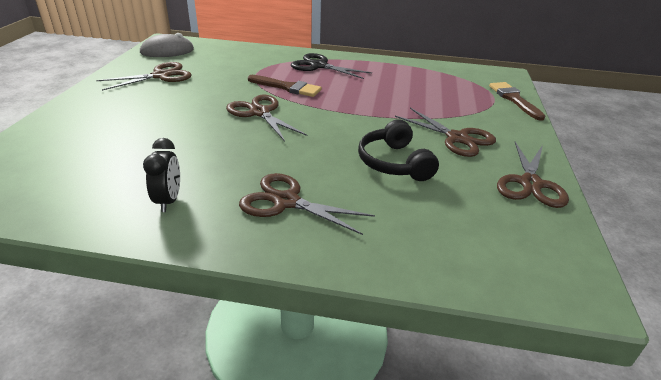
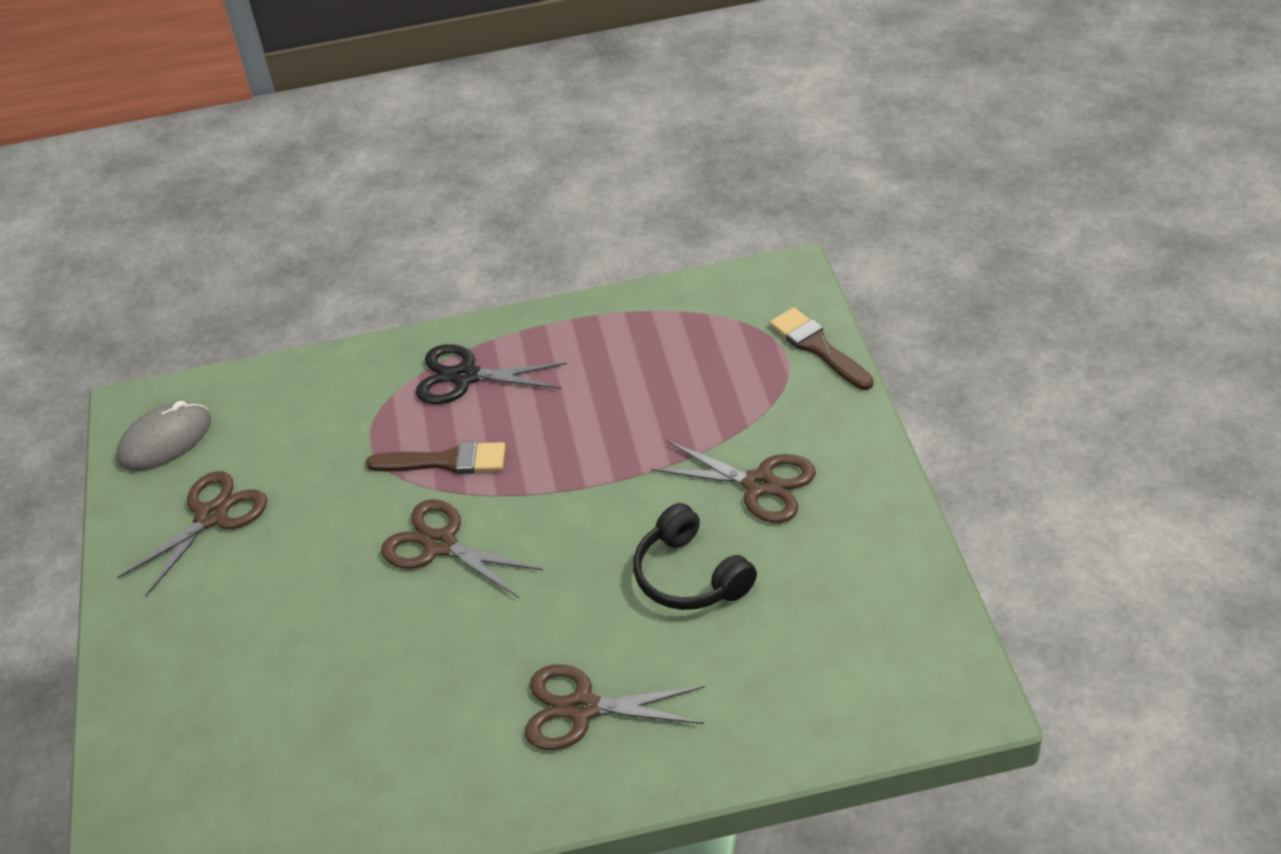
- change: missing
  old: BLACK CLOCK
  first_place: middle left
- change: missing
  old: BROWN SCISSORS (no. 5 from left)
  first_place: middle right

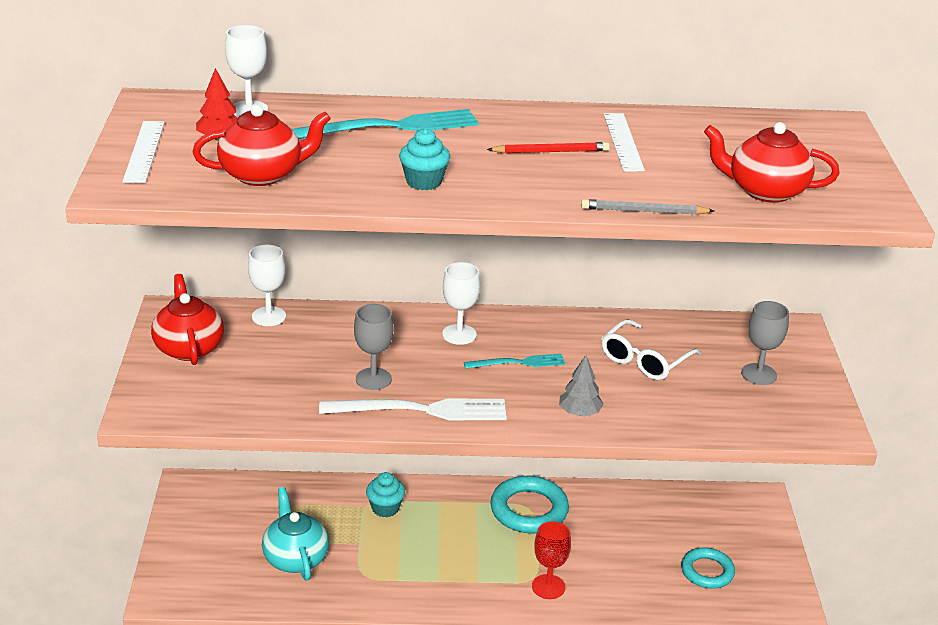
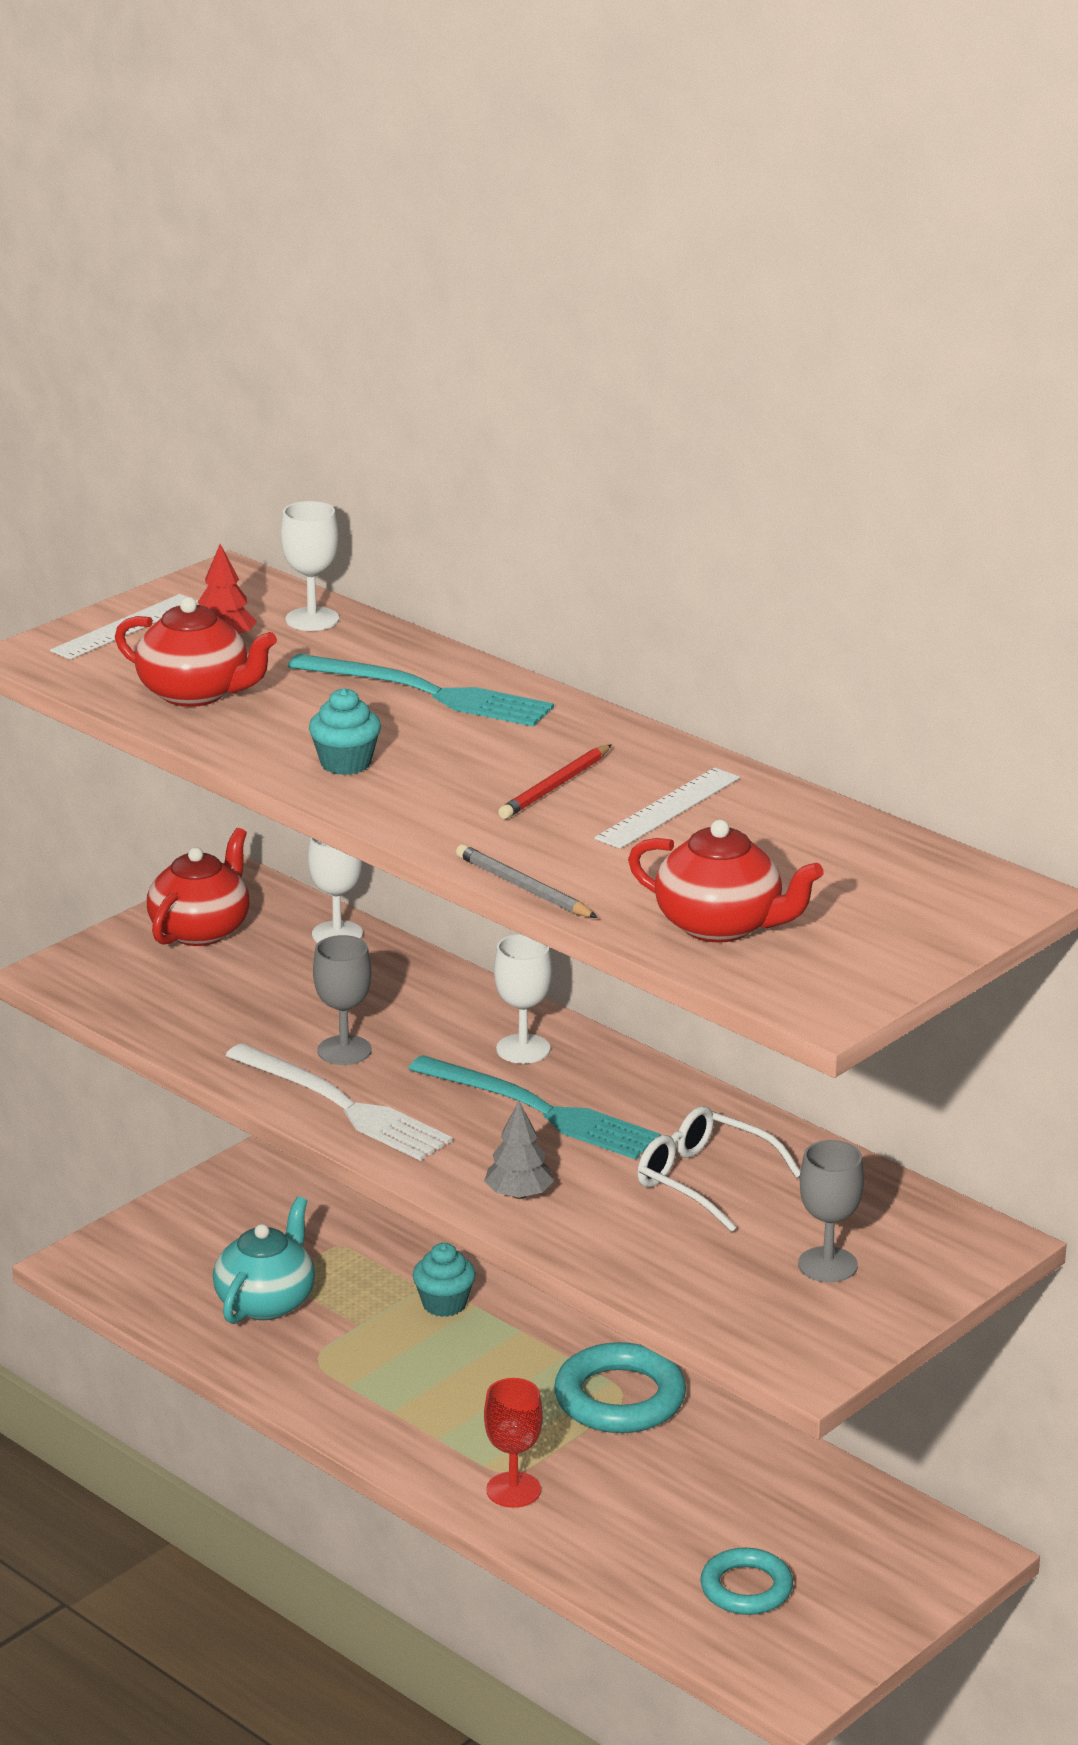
- change: size
  old: TURQUOISE FORK (no. 2 from left)
  first_place: centre
  second_place: centre
  factor: 1.75
- change: spun
  old: RED PENCIL
  first_place: top centre
  second_place: centre
  degrees: 90
- change: spun
  old: WHITE GLASSES
  first_place: middle right
  second_place: bottom centre
  degrees: 45
- change: spun
  old: RED TEAPOT (no. 3 from left)
  first_place: top right
  second_place: middle right
  degrees: 150

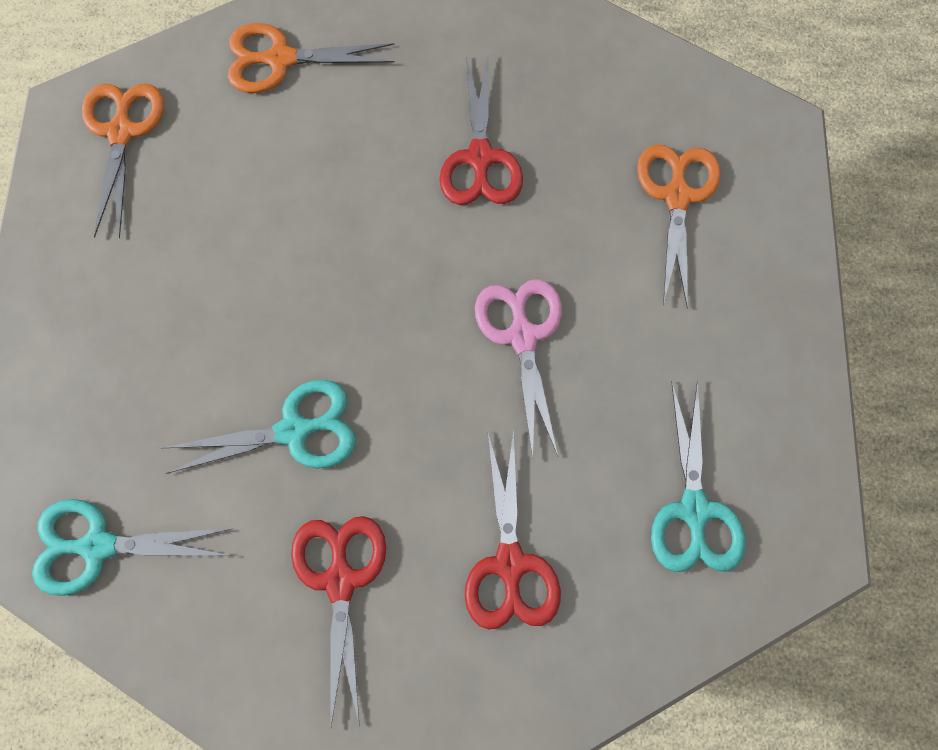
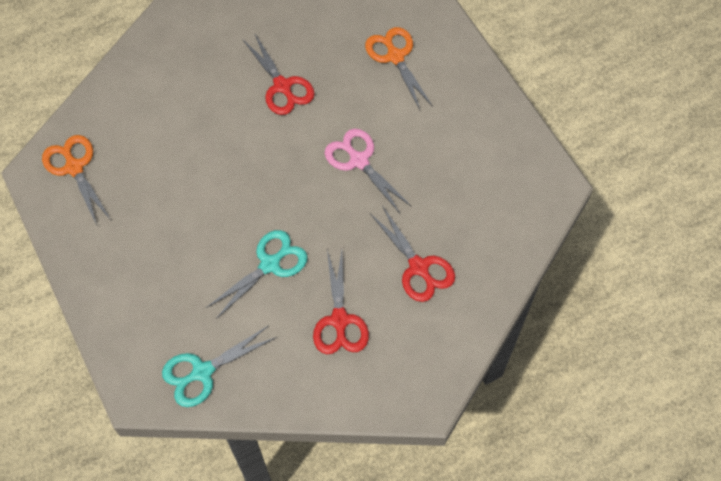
- change: missing
  old: ORANGE SCISSORS (no. 2 from left)
  first_place: top left
- change: spun
  old: RED SCISSORS (no. 1 from left in the first image)
  first_place: bottom centre
  second_place: centre
  degrees: -150
- change: missing
  old: TURQUOISE SCISSORS (no. 3 from left)
  first_place: middle right

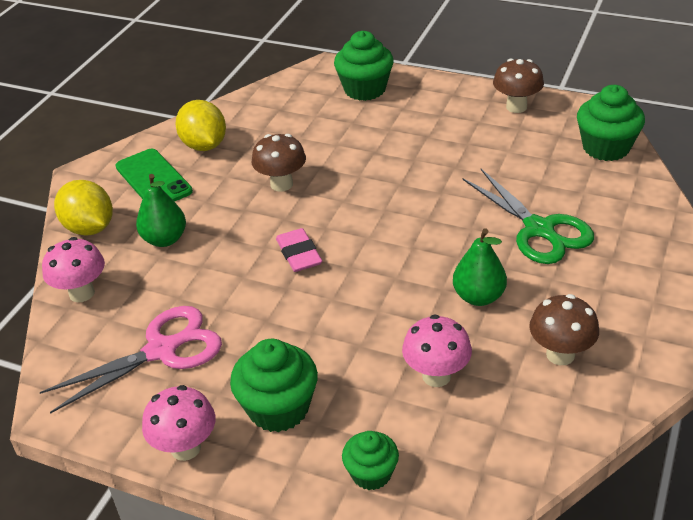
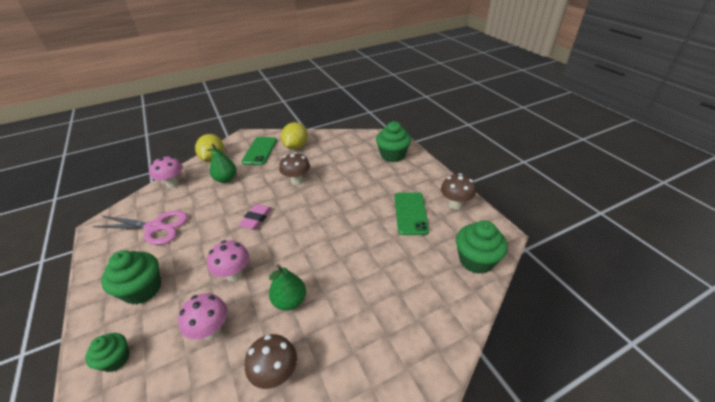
- change: relocated
  old: PINK MUSHROOM (no. 2 from left in the first image)
  new: PINK MUSHROOM (no. 3 from left)
  first_place: bottom left
  second_place: middle left
- change: missing
  old: GREEN SCISSORS
  first_place: middle right
- change: appeared
  new: GREEN PHONE (no. 2 from left)
  second_place: centre

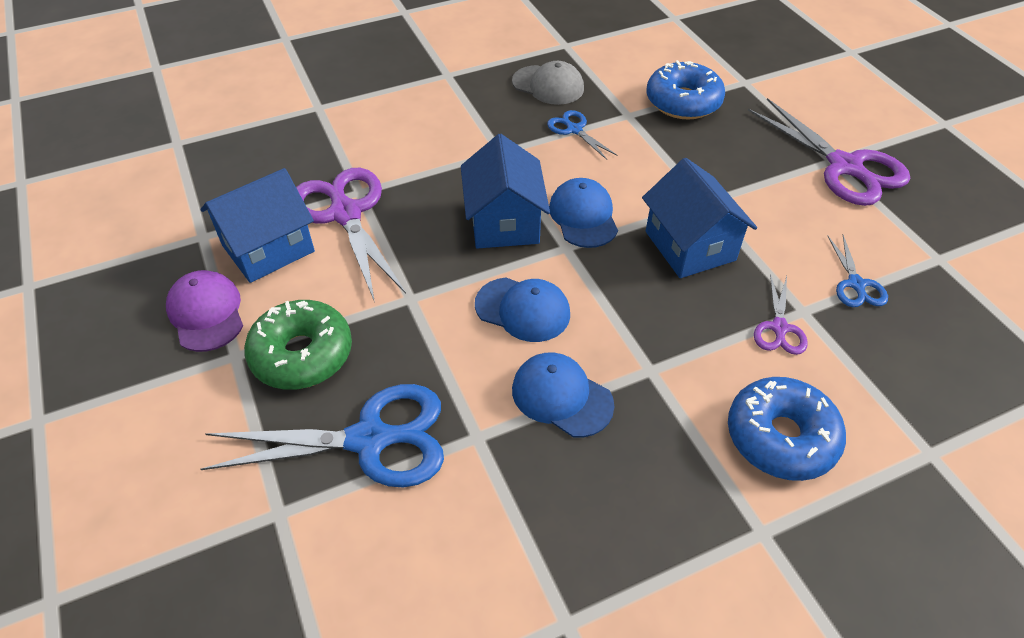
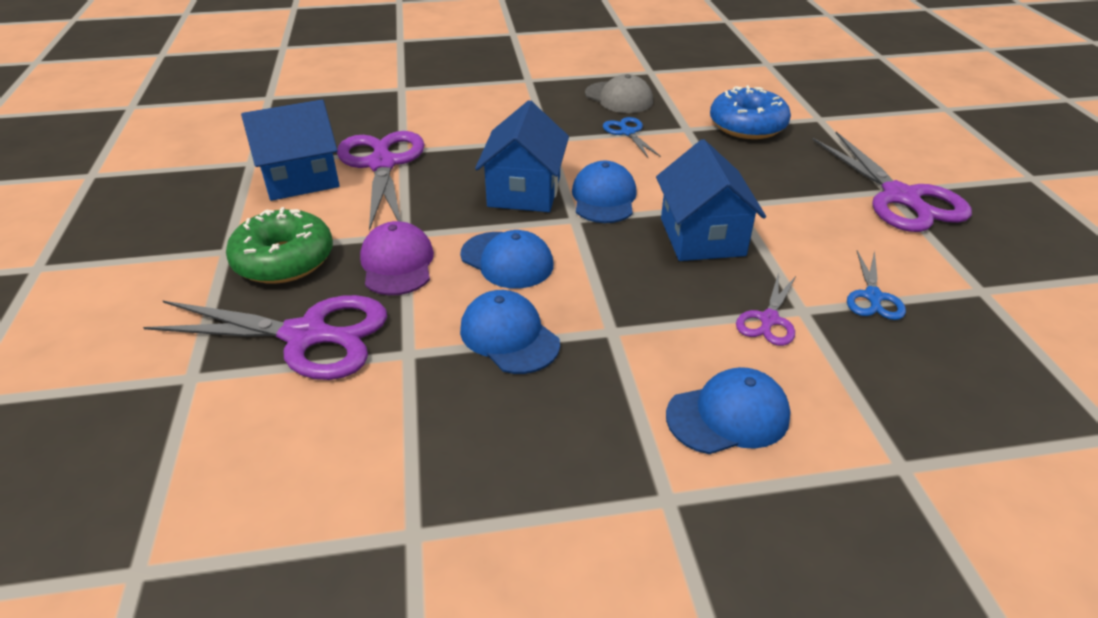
- change: relocated
  old: PURPLE CAP
  first_place: middle left
  second_place: centre
- change: colour
  old: BLUE SCISSORS (no. 1 from left)
  new: PURPLE SCISSORS (no. 1 from left)
  first_place: bottom left
  second_place: middle left
- change: exchanged
  old: BLUE DONUT (no. 2 from left)
  new: BLUE CAP (no. 4 from left)
  first_place: bottom right
  second_place: centre

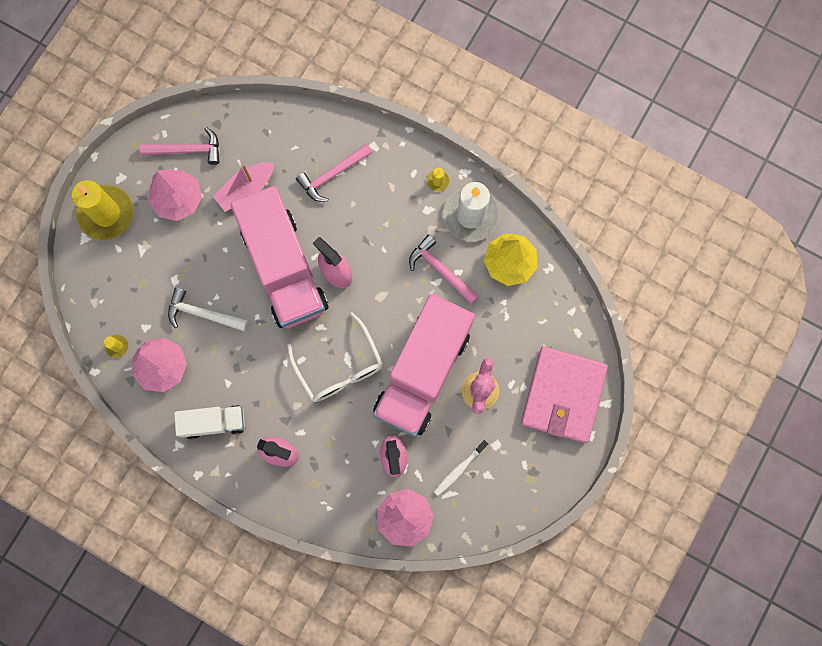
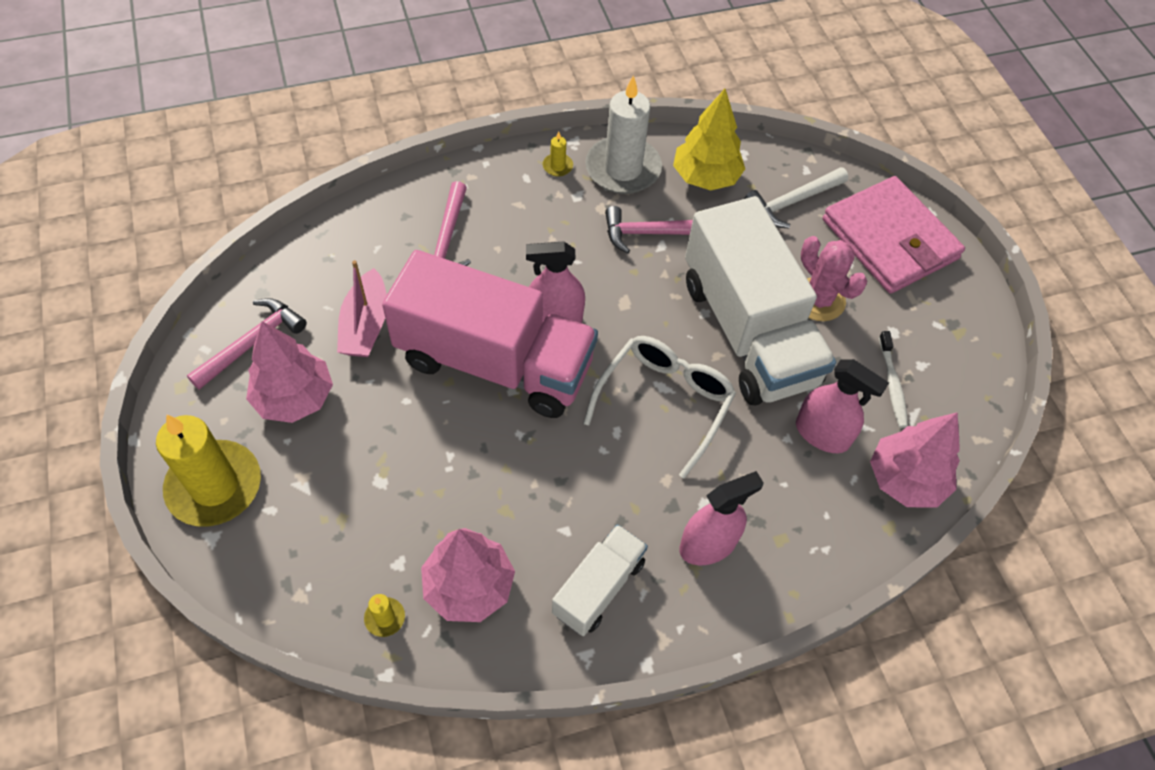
- change: relocated
  old: WHITE HAMMER
  first_place: middle left
  second_place: top right
- change: spun
  old: WHITE GLASSES
  first_place: centre
  second_place: centre
  degrees: -75
- change: colour
  old: PINK TRUCK (no. 2 from left)
  new: WHITE TRUCK (no. 2 from left)
  first_place: centre
  second_place: centre

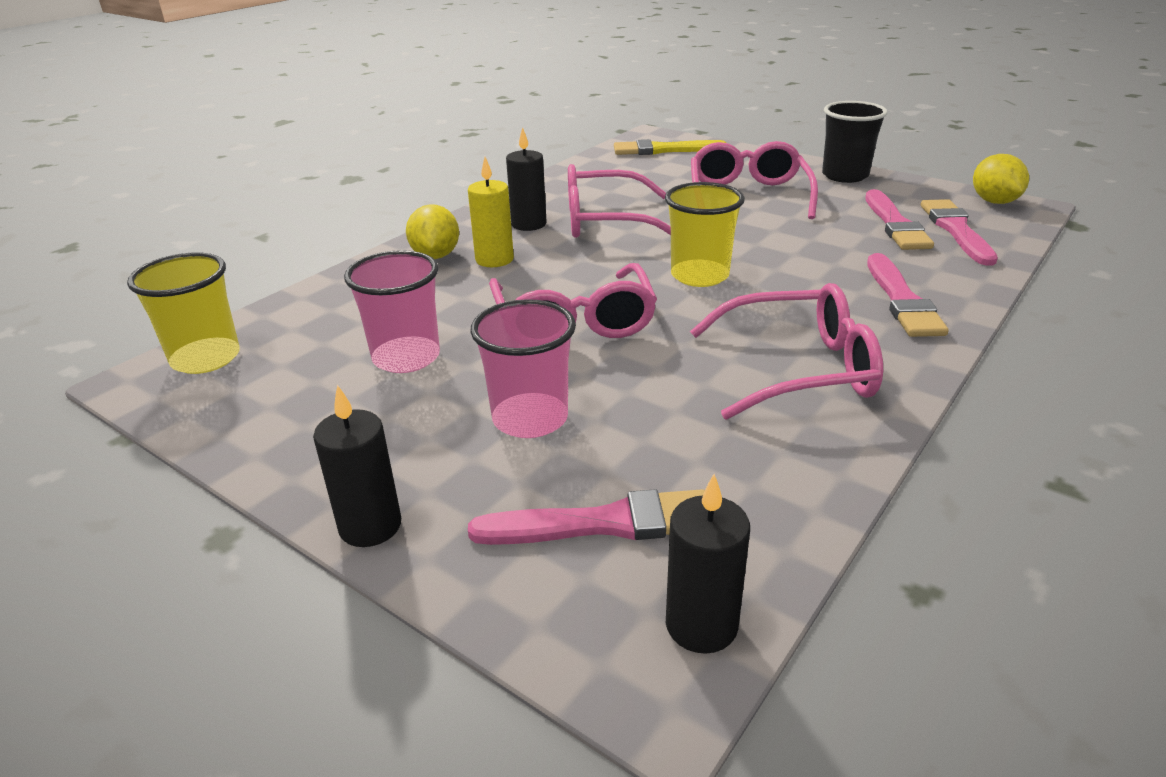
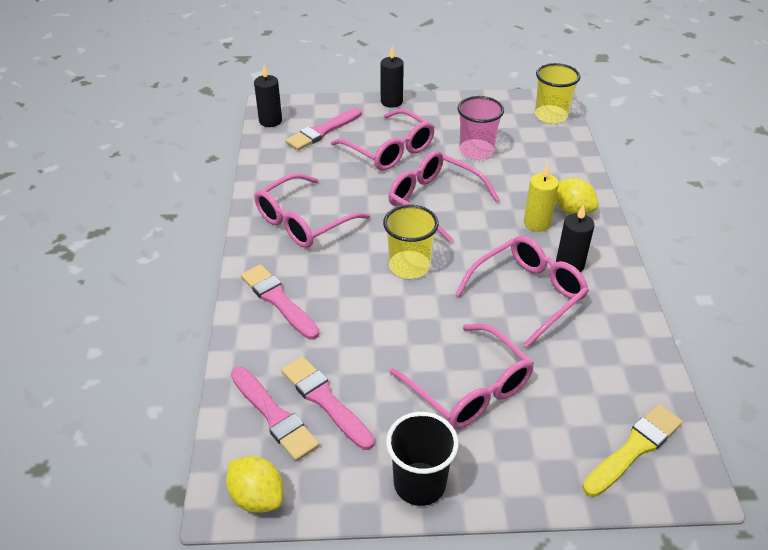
- change: exchanged
  old: PINK CUP (no. 2 from left)
  new: PINK GLASSES (no. 2 from left)
  first_place: centre
  second_place: top centre

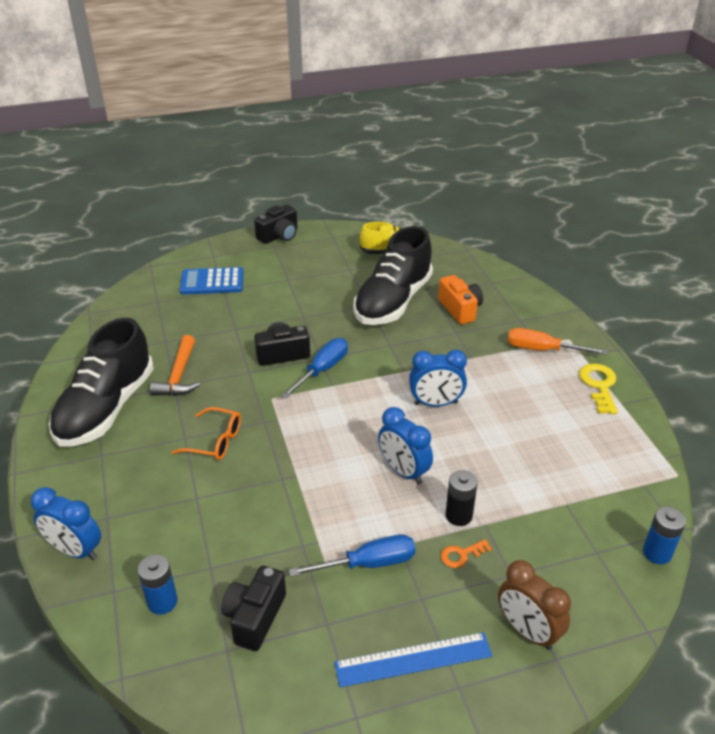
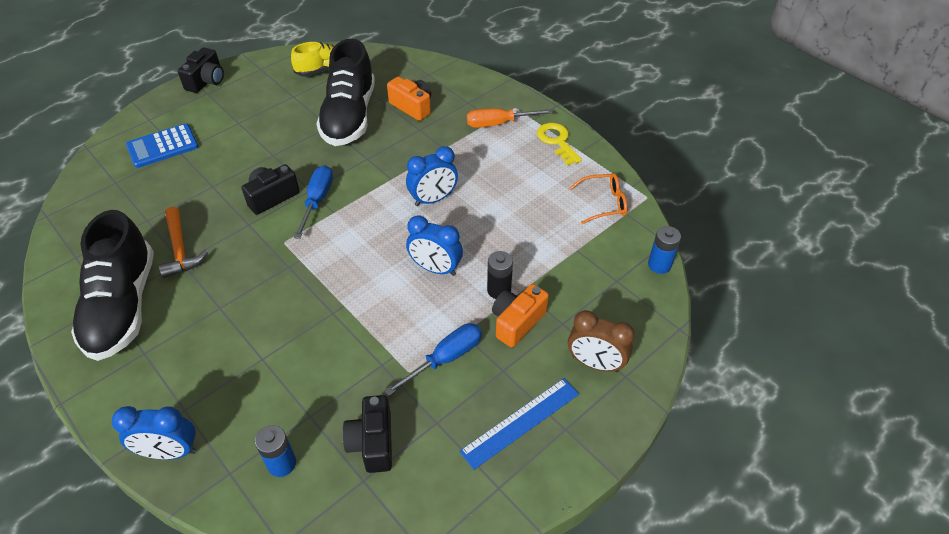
- change: relocated
  old: ORANGE GLASSES
  first_place: middle left
  second_place: centre
- change: exchanged
  old: ORANGE KEY
  new: ORANGE CAMERA (no. 2 from left)
  first_place: bottom centre
  second_place: centre

